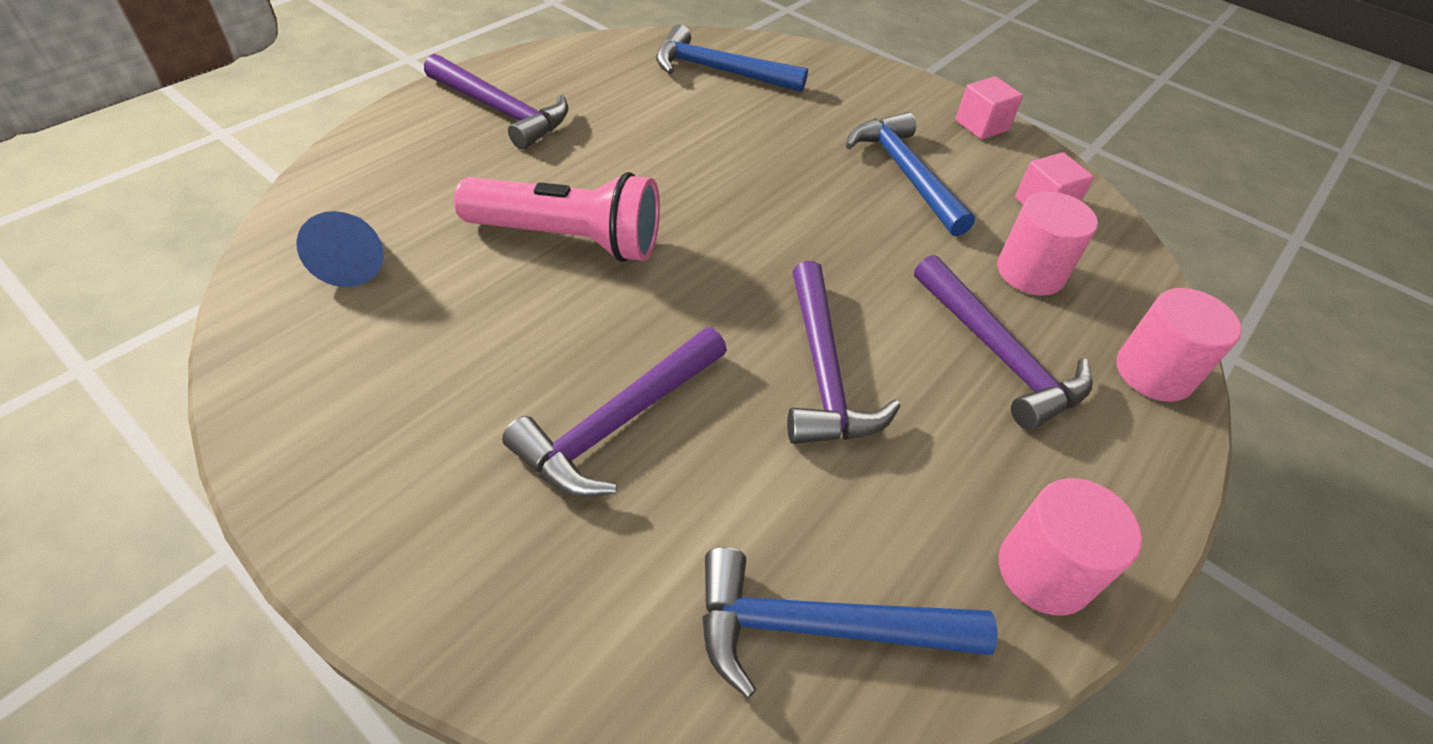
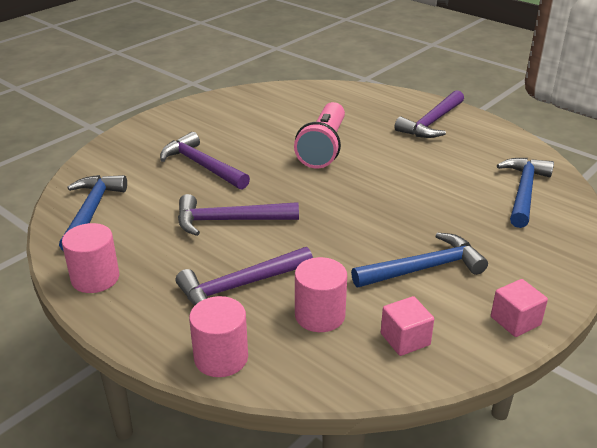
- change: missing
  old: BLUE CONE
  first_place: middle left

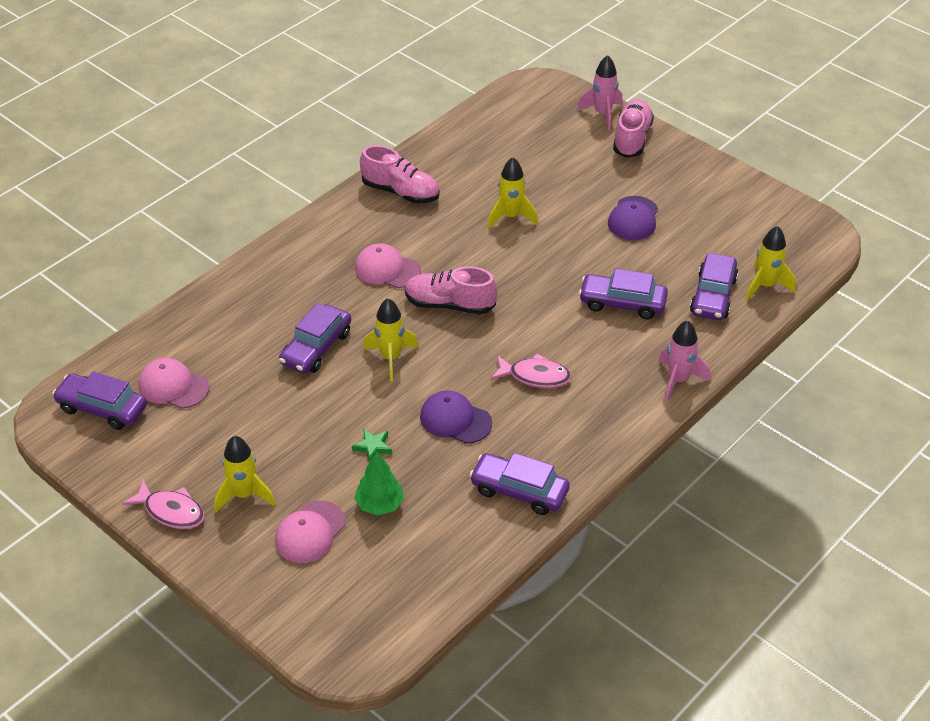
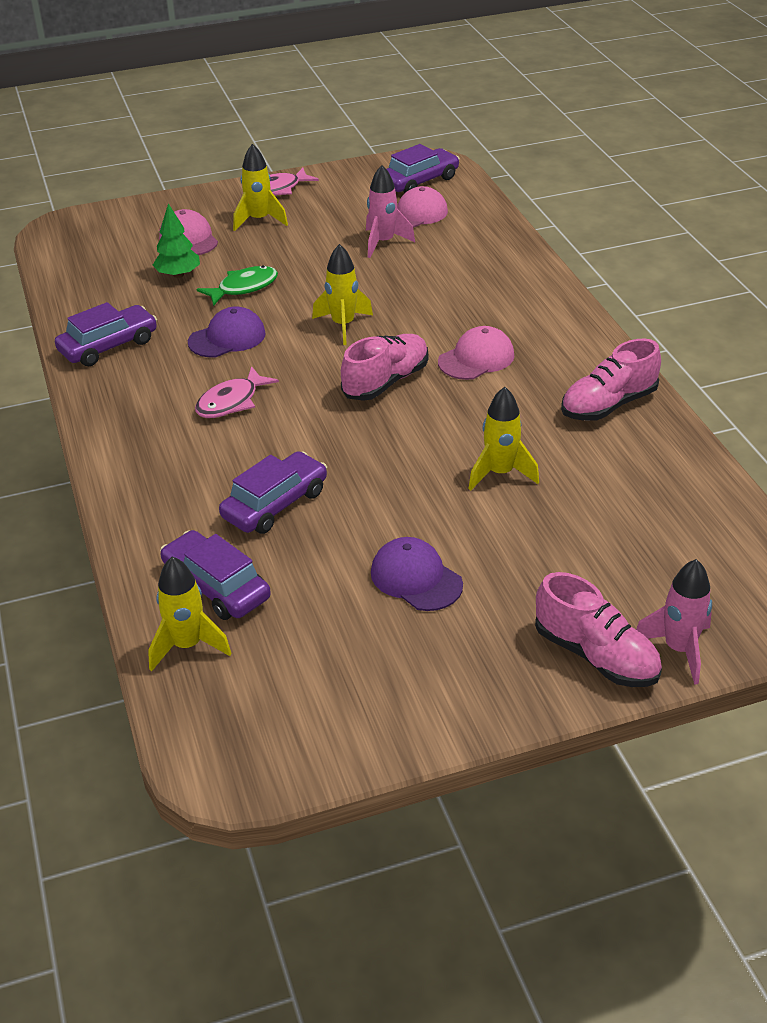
- change: missing
  old: PURPLE CAR (no. 2 from left)
  first_place: centre
- change: exchanged
  old: GREEN STAR
  new: GREEN FISH
  first_place: centre
  second_place: top left
- change: relocated
  old: PINK ROCKET (no. 2 from left in the first image)
  new: PINK ROCKET (no. 1 from left)
  first_place: middle right
  second_place: top centre

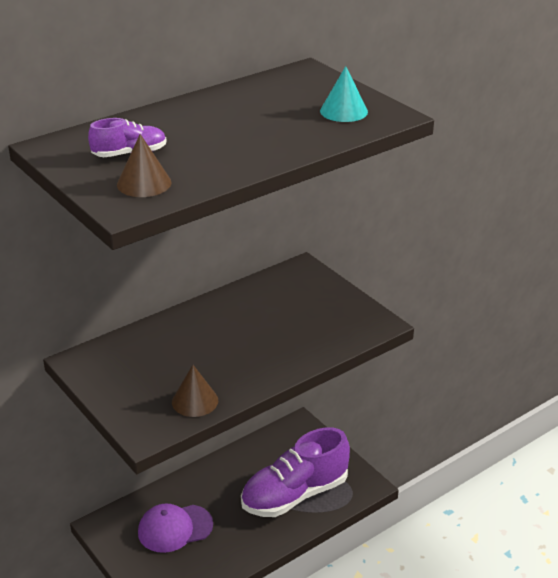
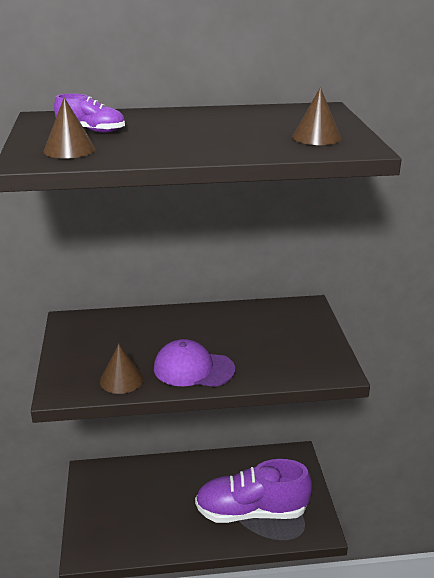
- change: relocated
  old: PURPLE CAP
  first_place: bottom left
  second_place: centre
- change: colour
  old: TURQUOISE CONE
  new: BROWN CONE (no. 3 from left)
  first_place: top centre
  second_place: top right

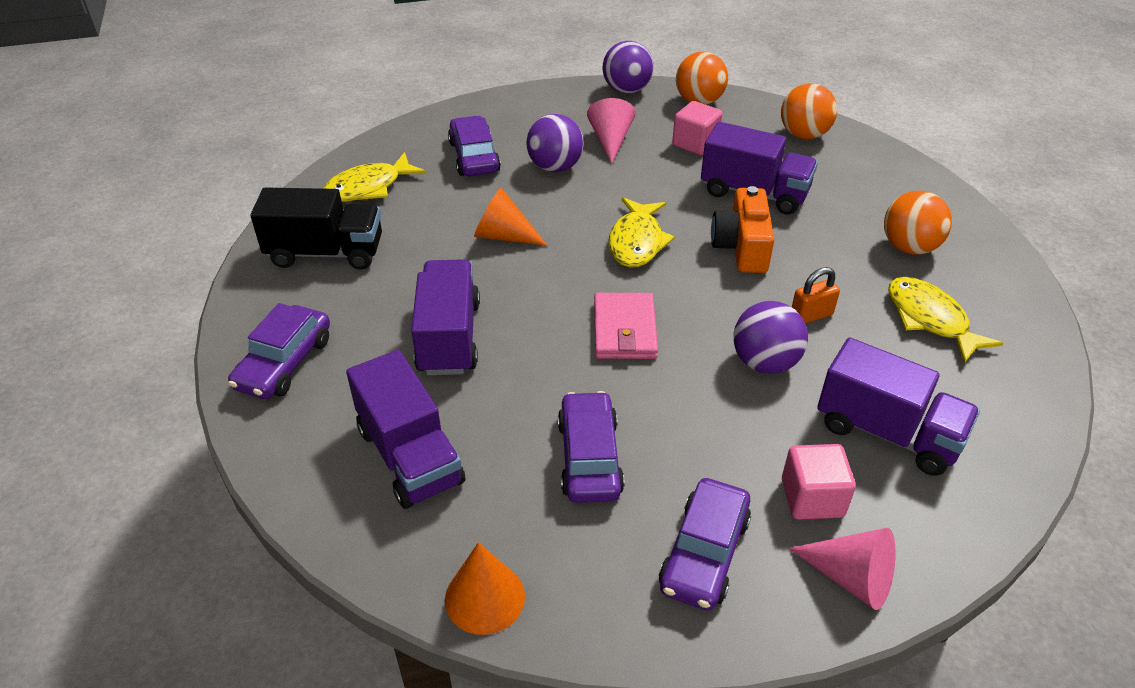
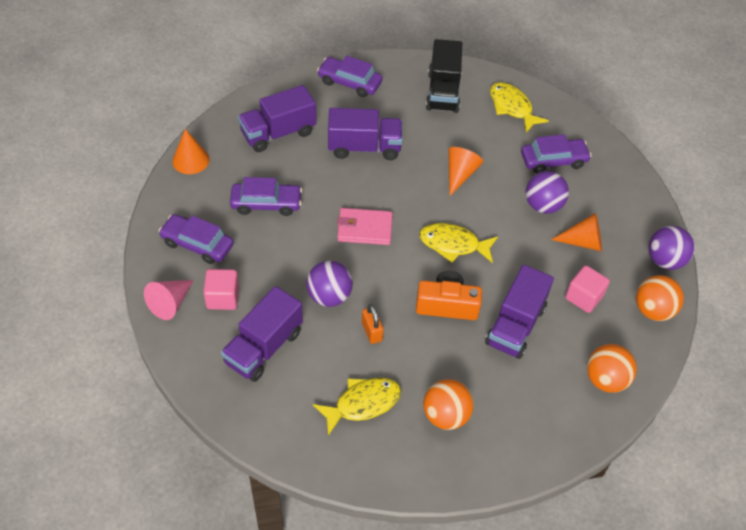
- change: colour
  old: PINK CONE (no. 1 from left)
  new: ORANGE CONE (no. 3 from left)
  first_place: top centre
  second_place: middle right

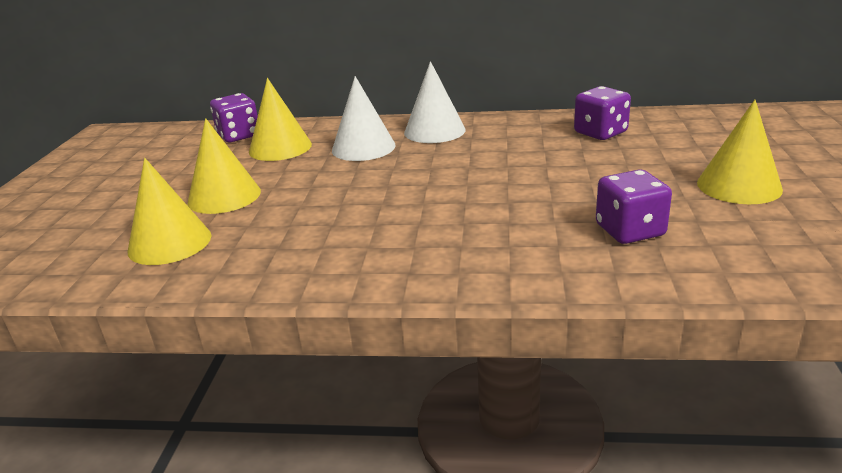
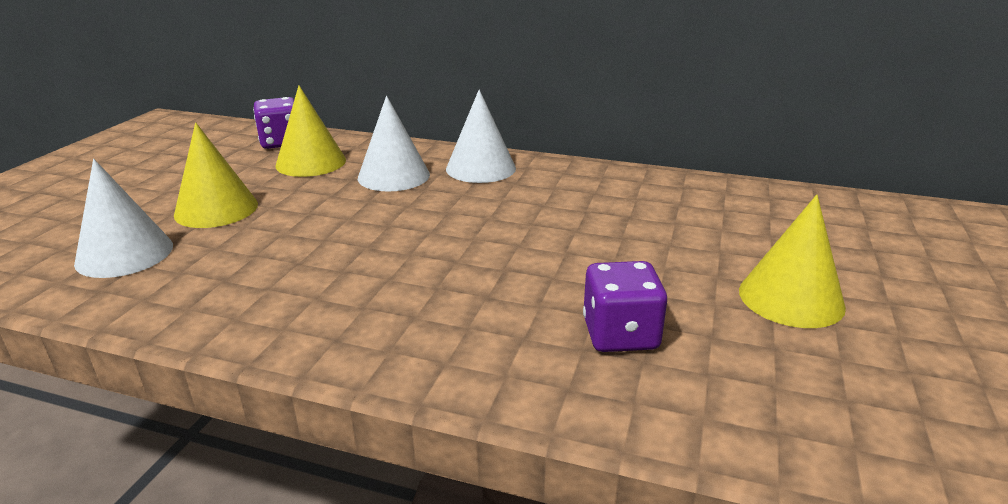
- change: colour
  old: YELLOW CONE (no. 1 from left)
  new: WHITE CONE (no. 1 from left)
  first_place: middle left
  second_place: middle left
- change: missing
  old: PURPLE DICE (no. 2 from left)
  first_place: top right

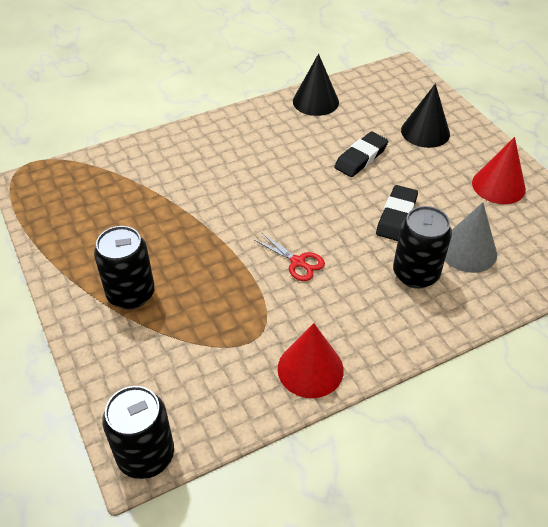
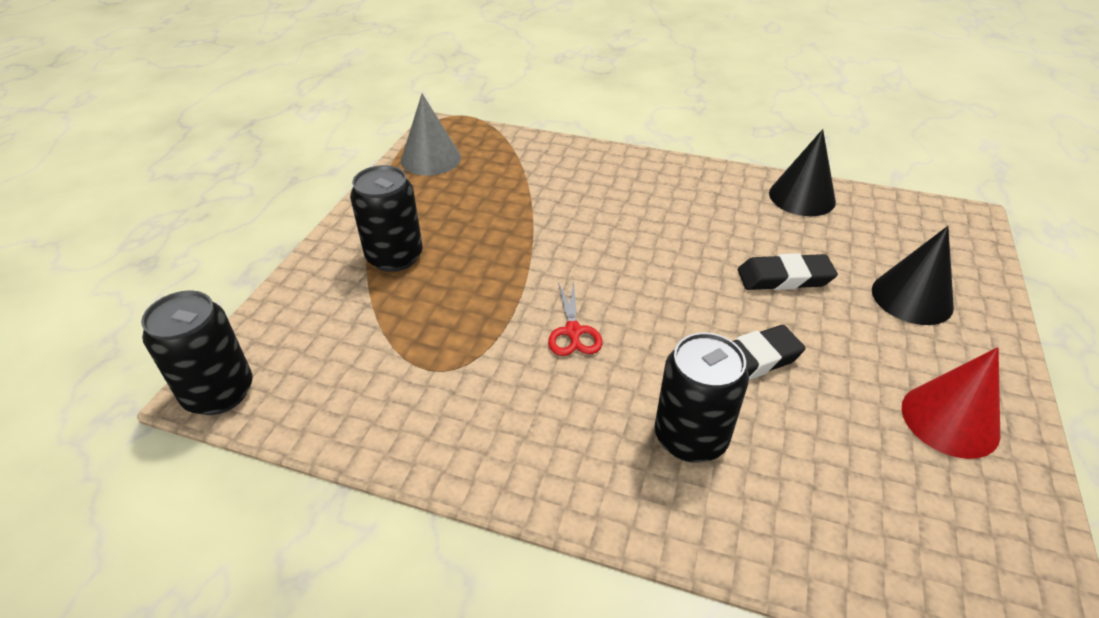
- change: missing
  old: RED CONE (no. 1 from left)
  first_place: bottom centre
- change: relocated
  old: GREY CONE
  first_place: middle right
  second_place: top centre

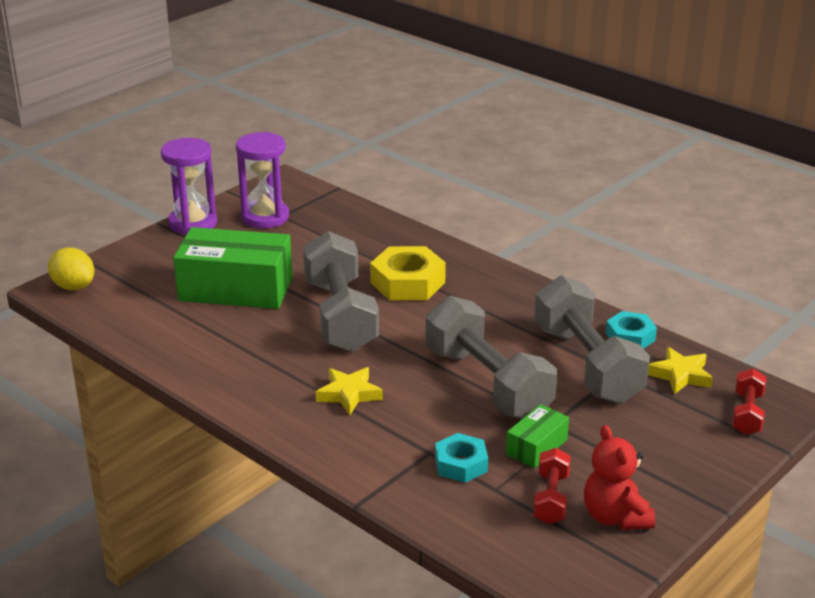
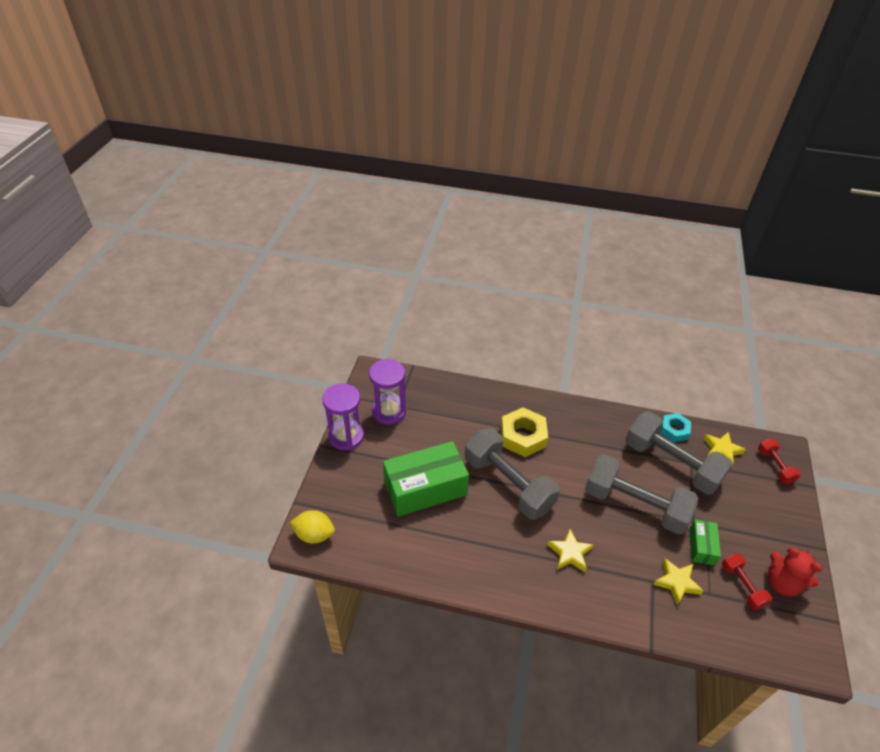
- change: exchanged
  old: TURQUOISE NUT (no. 1 from left)
  new: YELLOW STAR (no. 2 from left)
  first_place: bottom centre
  second_place: bottom right

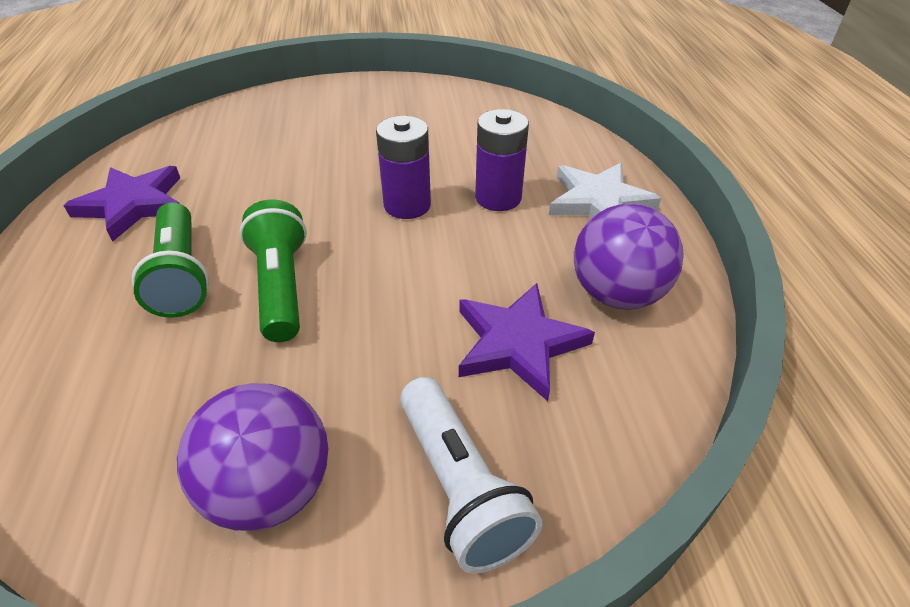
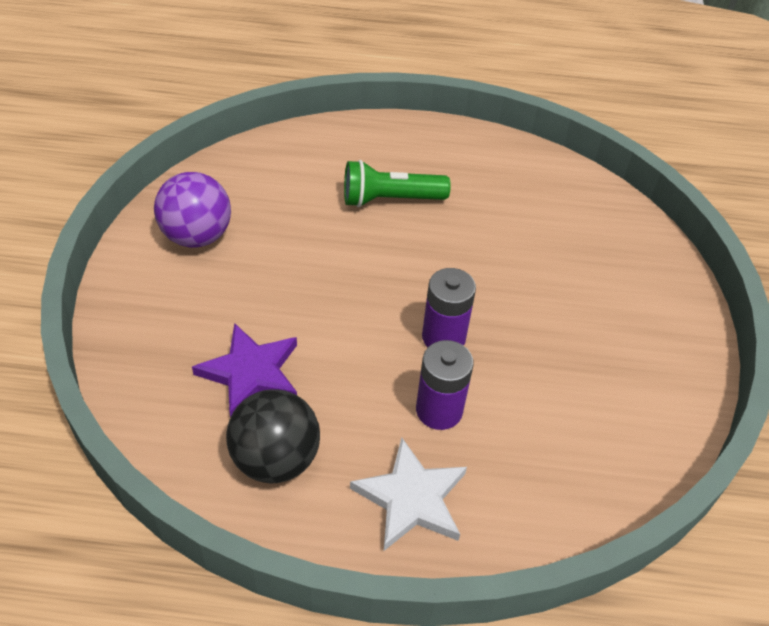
- change: missing
  old: PURPLE STAR (no. 1 from left)
  first_place: middle left
- change: missing
  old: GREEN FLASHLIGHT (no. 2 from left)
  first_place: middle left
- change: missing
  old: WHITE FLASHLIGHT
  first_place: bottom centre
- change: colour
  old: PURPLE BALL (no. 2 from left)
  new: BLACK BALL
  first_place: middle right
  second_place: bottom centre

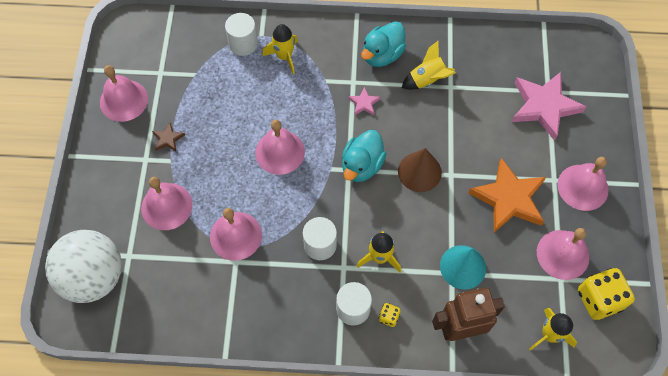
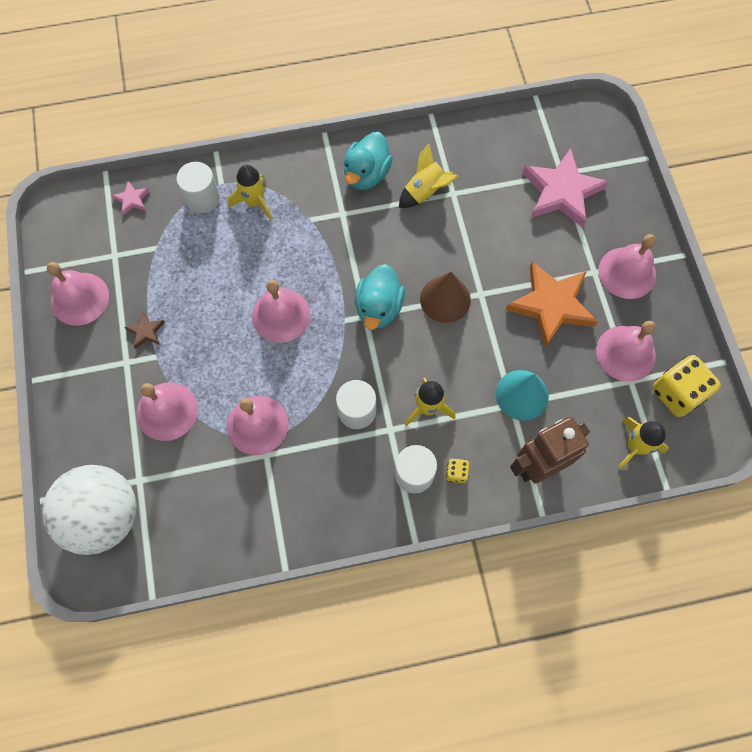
- change: relocated
  old: PINK STAR (no. 1 from left)
  first_place: top centre
  second_place: top left

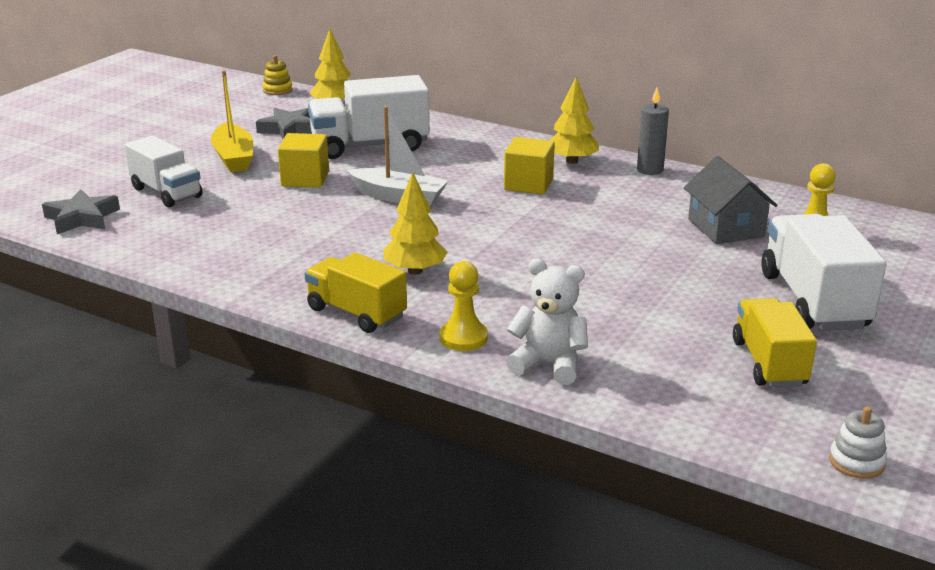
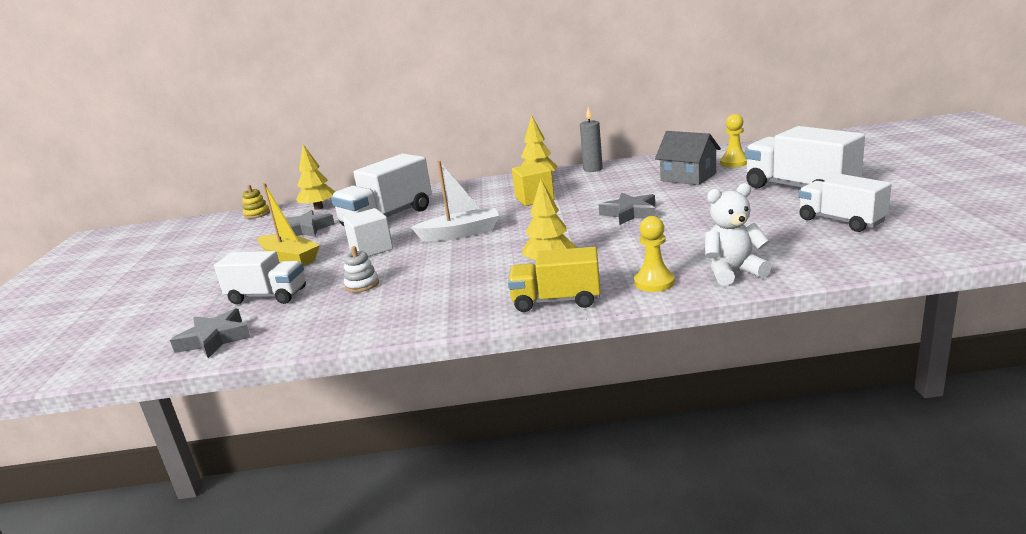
- change: colour
  old: YELLOW CUBE (no. 1 from left)
  new: WHITE CUBE
  first_place: top left
  second_place: centre
- change: colour
  old: YELLOW TRUCK (no. 2 from left)
  new: WHITE TRUCK (no. 4 from left)
  first_place: middle right
  second_place: middle right
- change: relocated
  old: WHITE STACKING TOY
  first_place: bottom right
  second_place: centre
- change: appeared
  new: GREY STAR (no. 3 from left)
  second_place: centre

